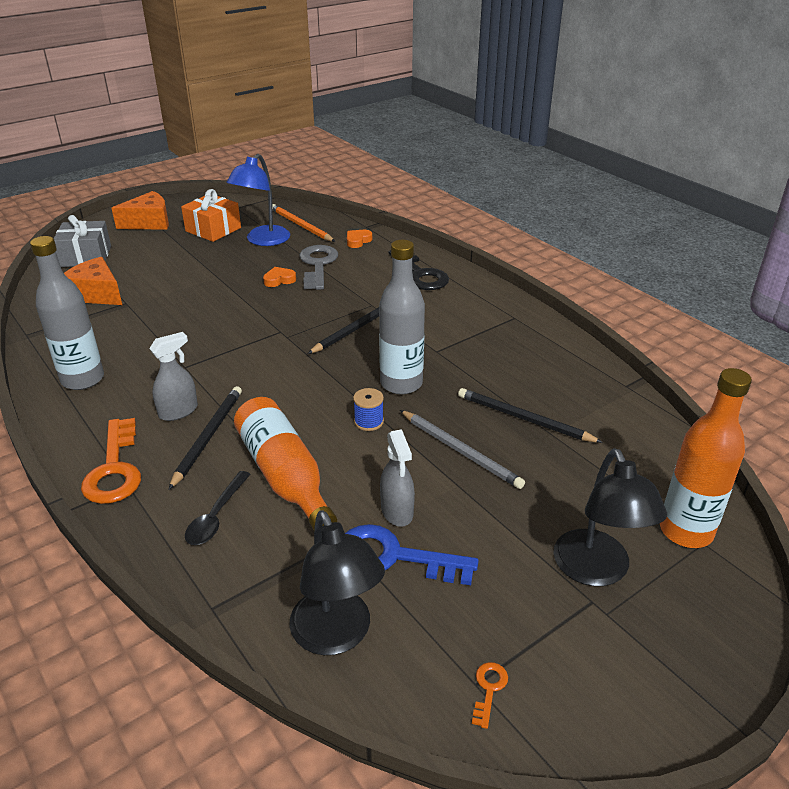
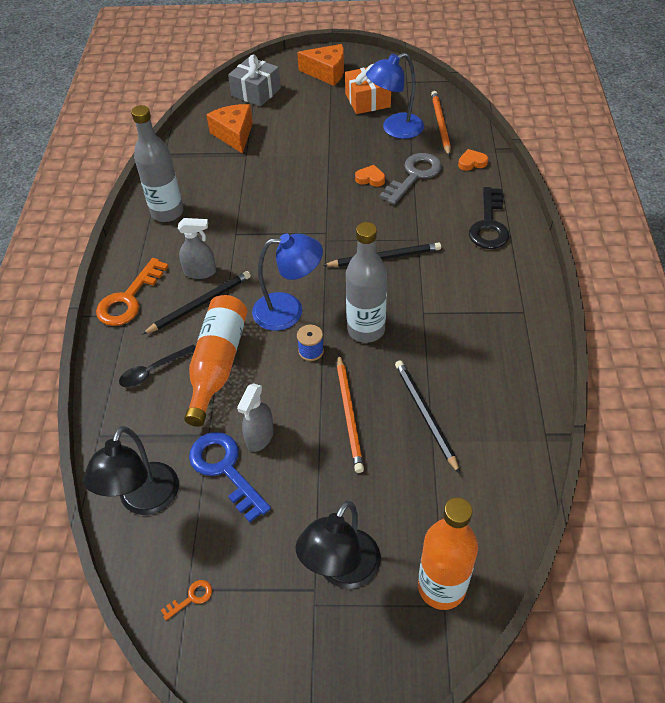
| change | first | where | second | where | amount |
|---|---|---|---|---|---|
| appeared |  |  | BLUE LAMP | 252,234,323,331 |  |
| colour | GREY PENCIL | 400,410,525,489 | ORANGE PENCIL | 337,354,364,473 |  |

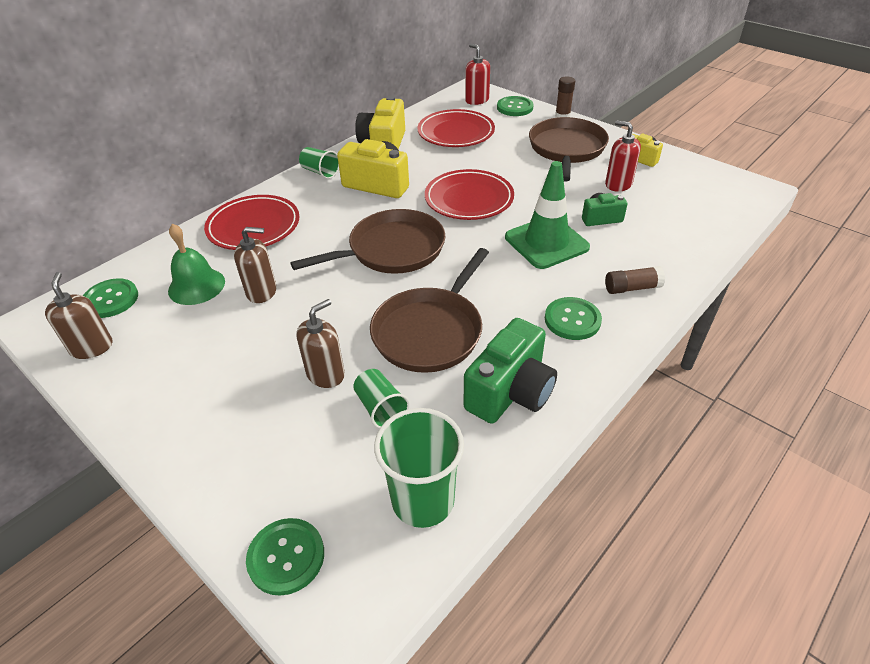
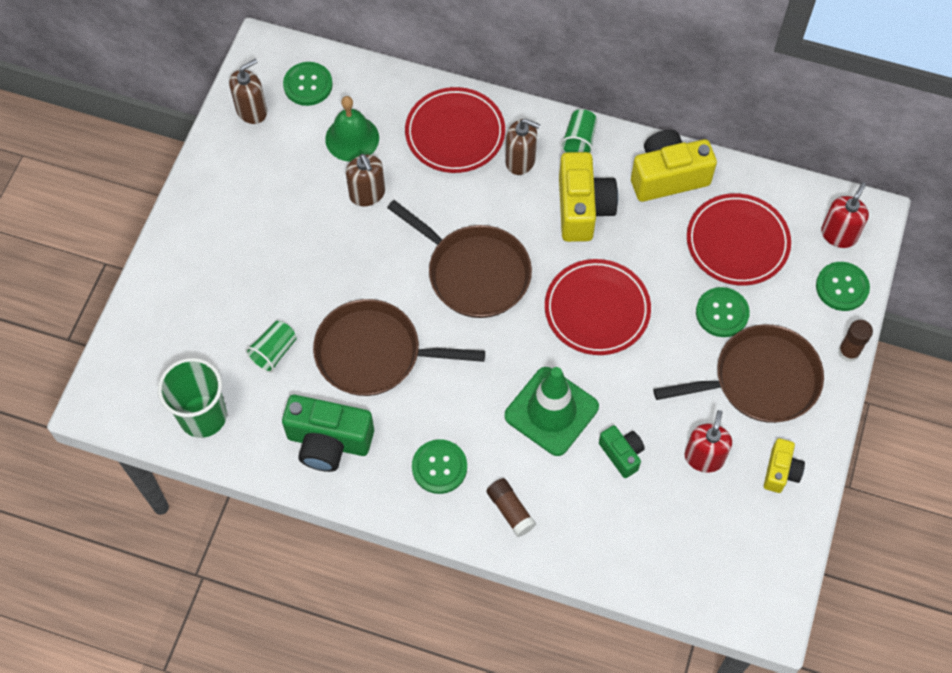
| change | first | where | second | where | amount |
|---|---|---|---|---|---|
| relocated | GREEN BUTTON | 246,518,324,596 |  | 696,287,750,337 |  |
| relocated | BROWN SOAP DISPENSER | 297,299,345,388 |  | 505,119,541,175 |  |

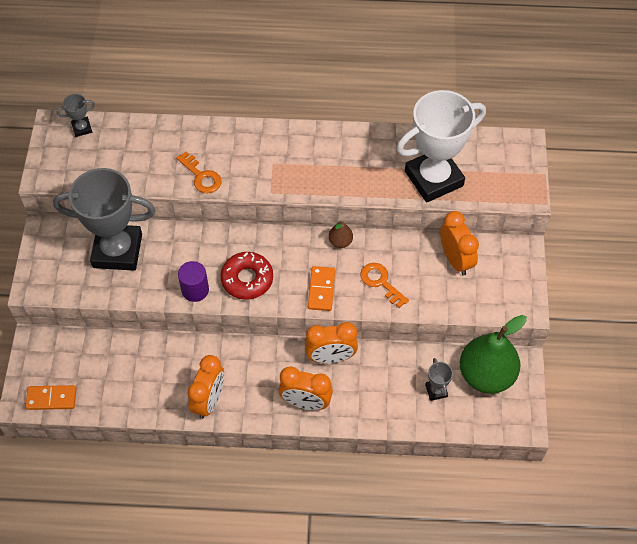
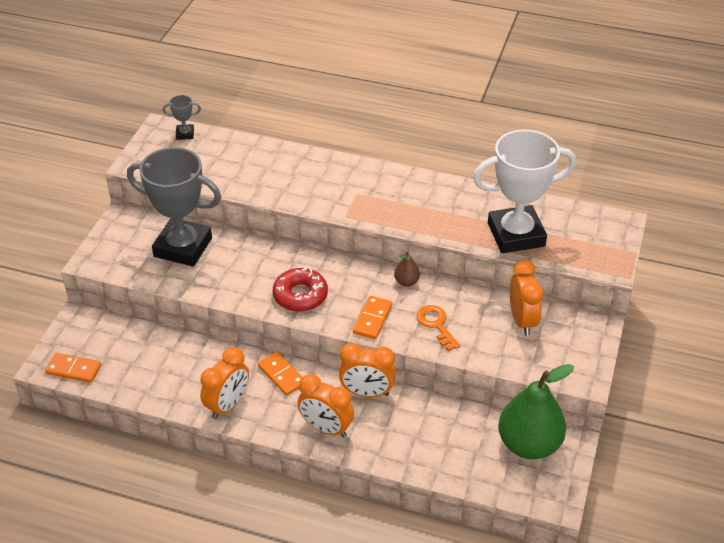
| change | first | where | second | where | amount |
|---|---|---|---|---|---|
| missing | ORANGE KEY | 176,152,222,193 |  |  |  |
| missing | PURPLE CYLINDER | 178,261,209,302 |  |  |  |
| missing | GREY TROPHY | 425,358,453,401 |  |  |  |
| appeared |  |  | ORANGE DOMINO | 258,352,302,396 |  |

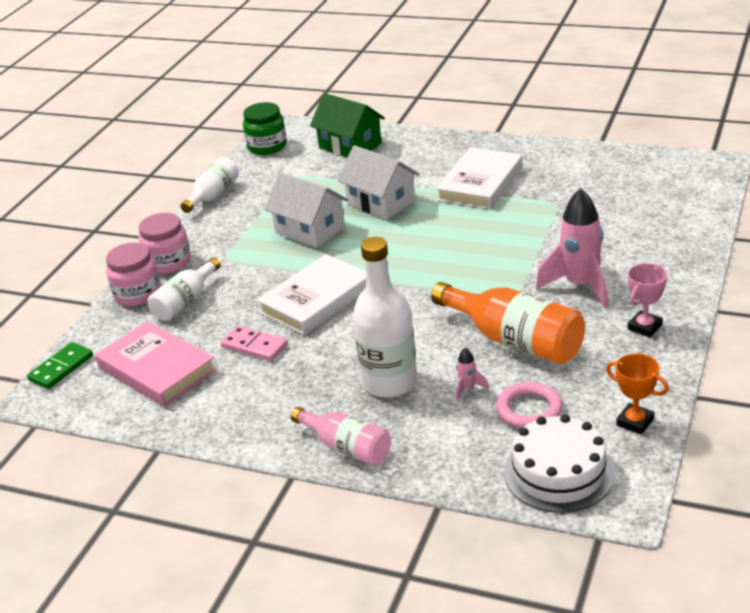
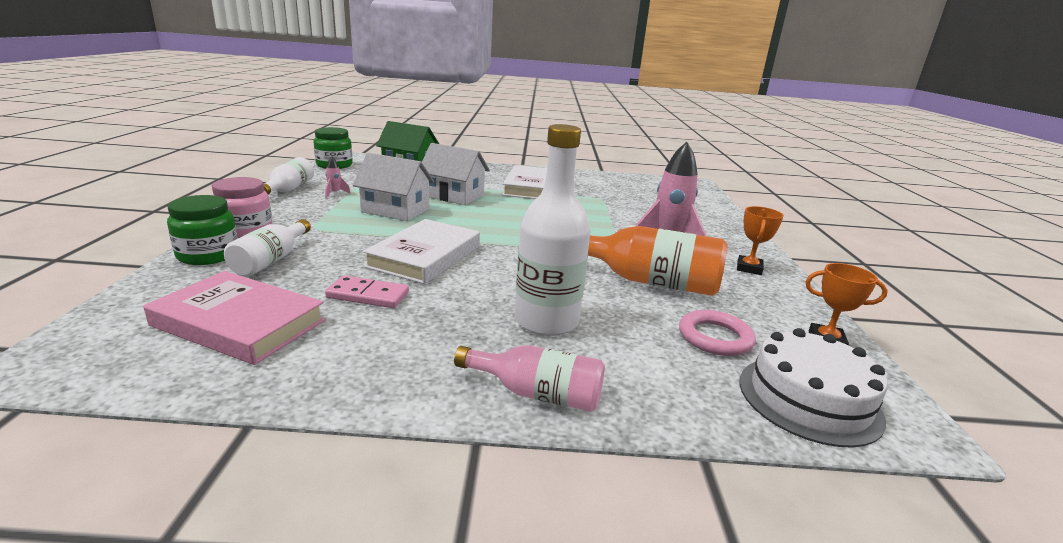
| change | first | where | second | where | amount |
|---|---|---|---|---|---|
| missing | GREEN DOMINO | 27,342,93,389 |  |  |  |
| relocated | PINK ROCKET | 456,347,489,401 |  | 325,156,351,198 |  |
| colour | PINK JAR | 106,243,161,306 | GREEN JAR | 167,195,238,265 |  |
| colour | PINK TROPHY | 628,263,667,337 | ORANGE TROPHY | 737,206,784,275 |  |

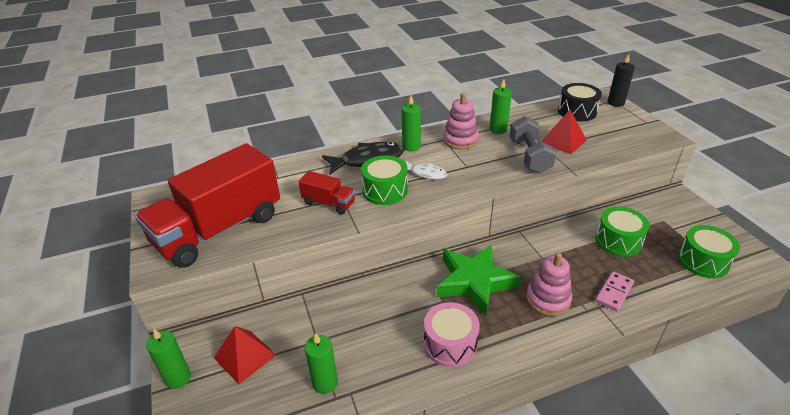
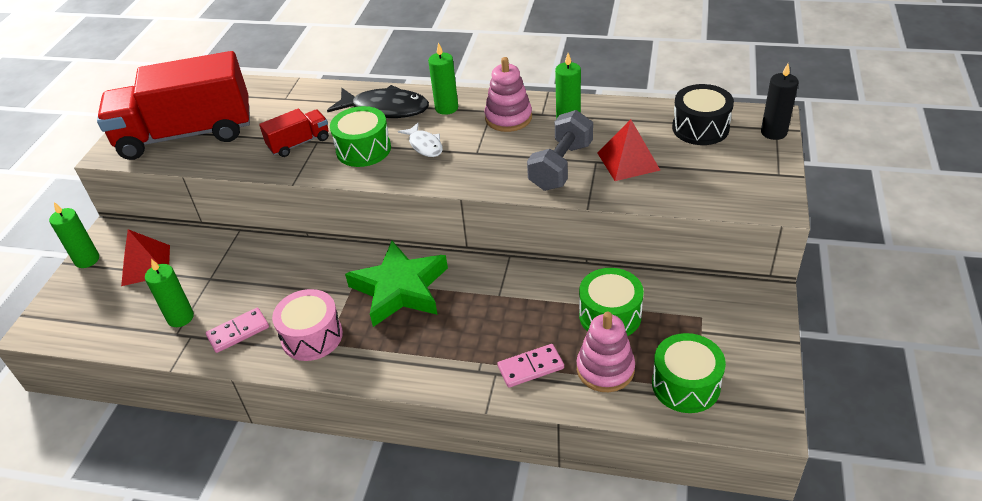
| change | first | where | second | where | amount |
|---|---|---|---|---|---|
| appeared |  |  | PINK DOMINO | 206,308,269,353 |  |
| relocated | PINK STACKING TOY | 526,252,572,316 |  | 576,311,635,392 |  |
| spun | RED TRUCK | 298,171,355,214 |  | 259,109,329,157 | 90 degrees counterclockwise |

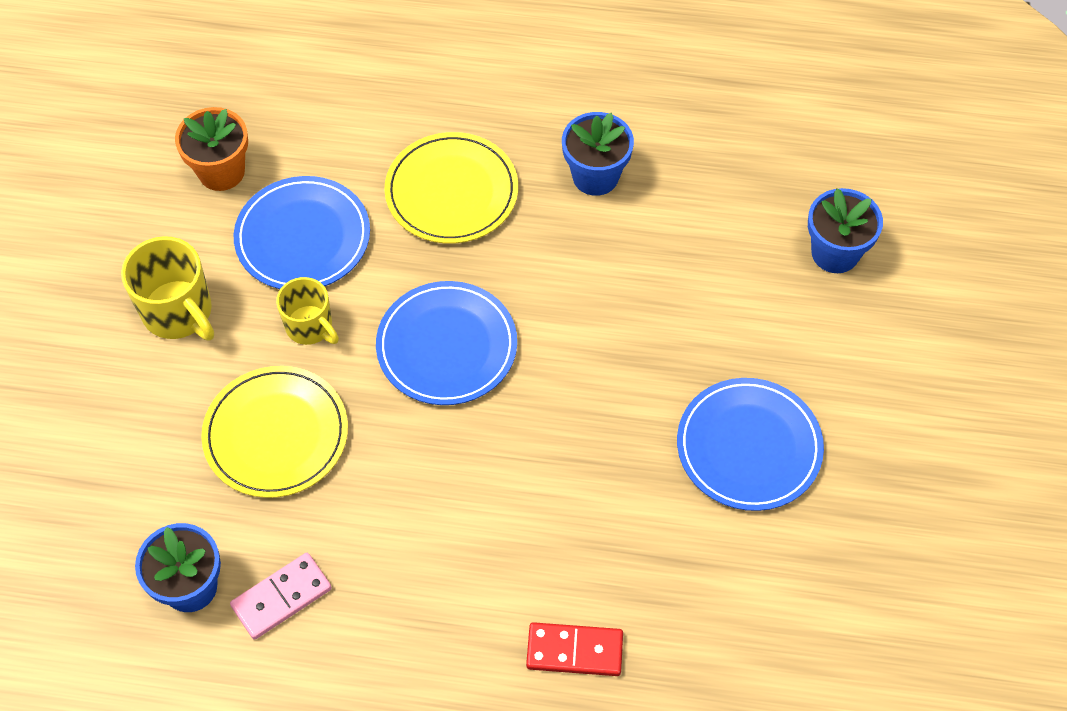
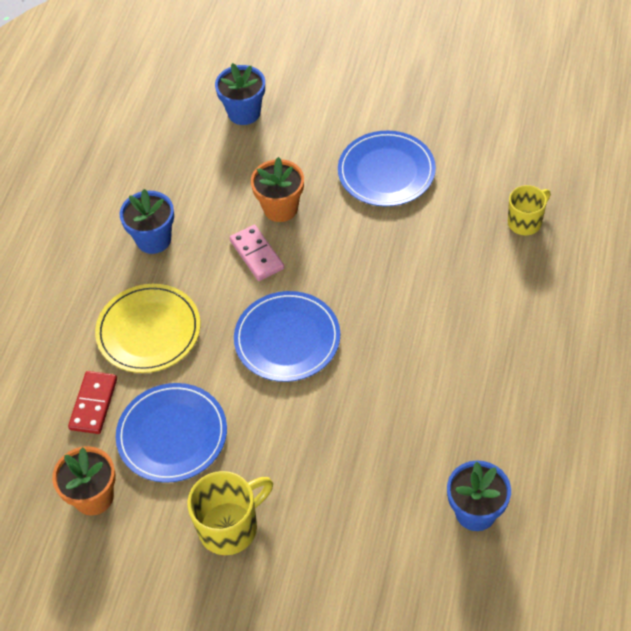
| change | first | where | second | where | amount |
|---|---|---|---|---|---|
| missing | YELLOW PLATE | 201,366,348,498 |  |  |  |
| appeared |  |  | ORANGE FLOWER POT | 251,157,304,222 |  |
| relocated | PINK DOMINO | 230,553,332,640 |  | 229,225,284,281 |  |
| relocated | YELLOW MUG | 276,277,339,345 |  | 508,185,551,235 |  |
| relocated | RED DOMINO | 526,622,623,676 |  | 68,371,117,434 |  |

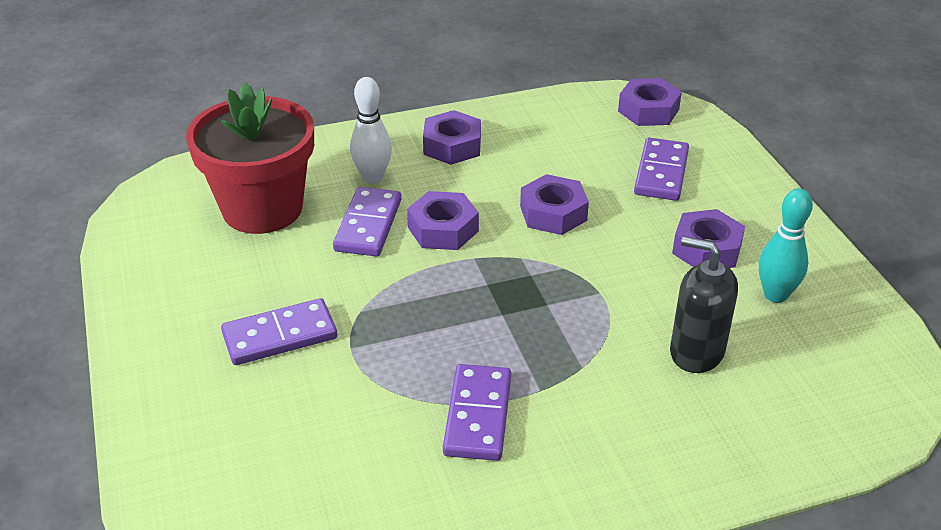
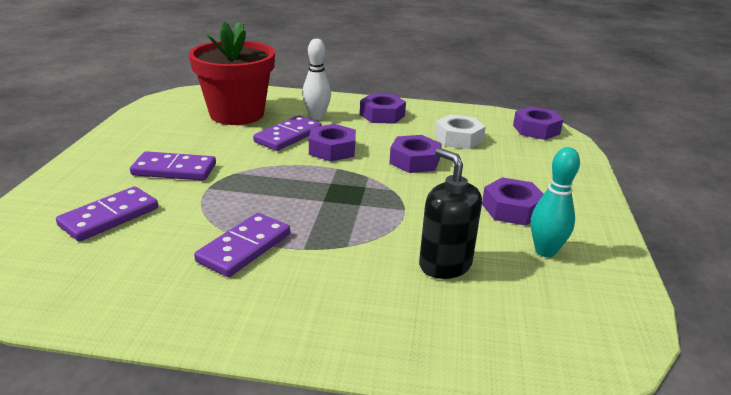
| change | first | where | second | where | amount |
|---|---|---|---|---|---|
| appeared |  |  | WHITE NUT | 435,114,486,149 |  |
| relocated | PURPLE DOMINO | 634,137,689,201 |  | 56,186,158,242 |  |

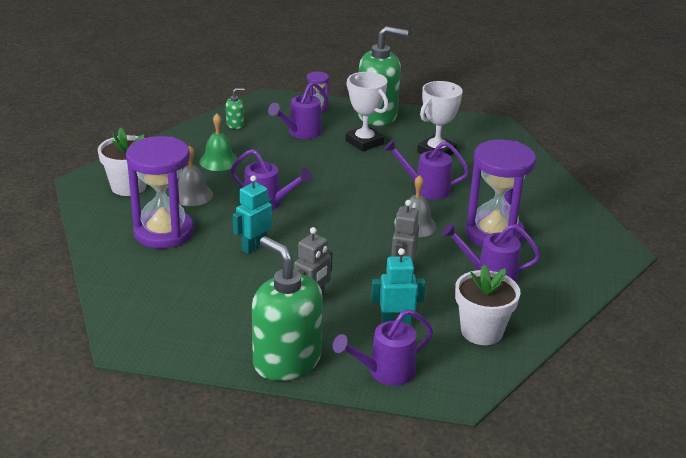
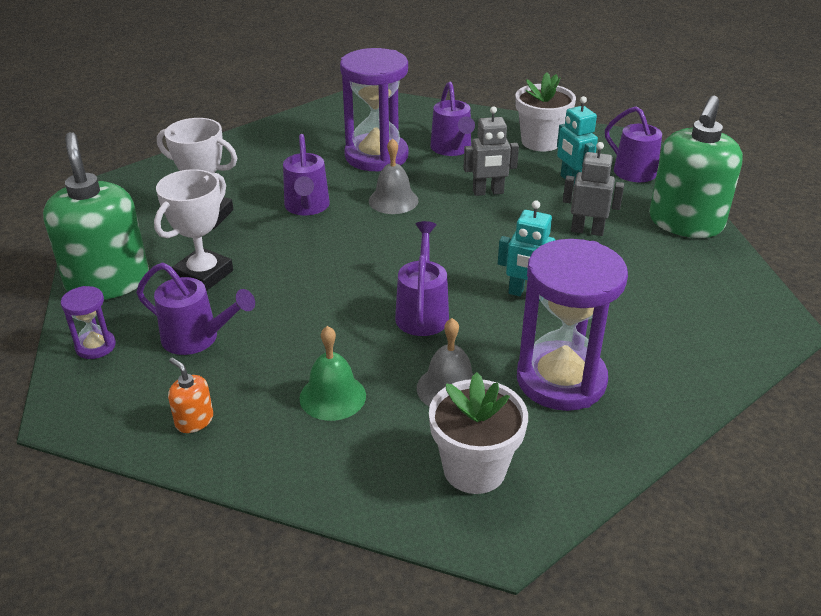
| change | first | where | second | where | amount |
|---|---|---|---|---|---|
| colour | GREEN SOAP DISPENSER | 226,88,245,129 | ORANGE SOAP DISPENSER | 168,357,213,433 |  |

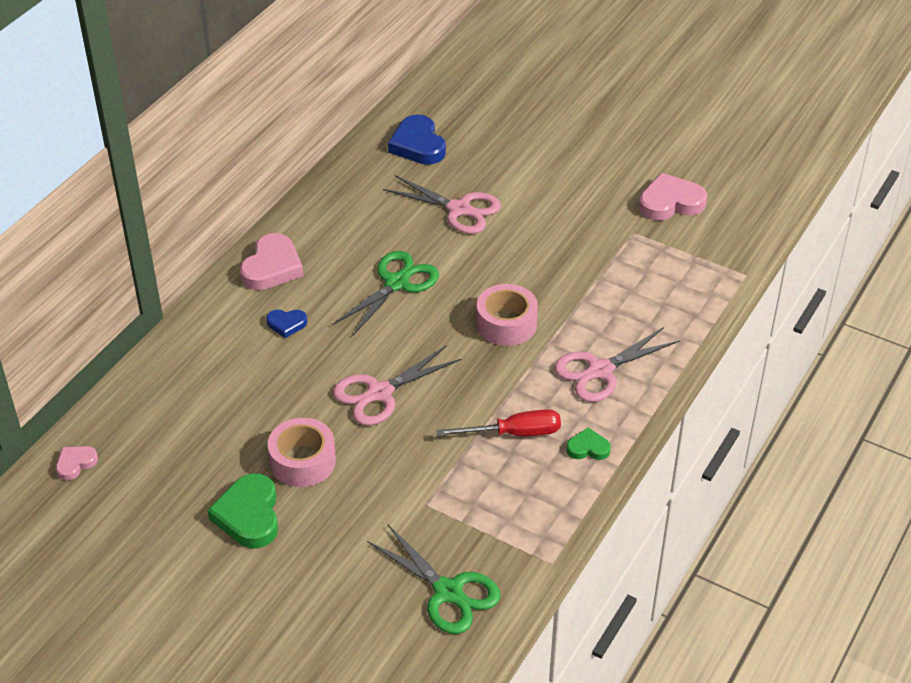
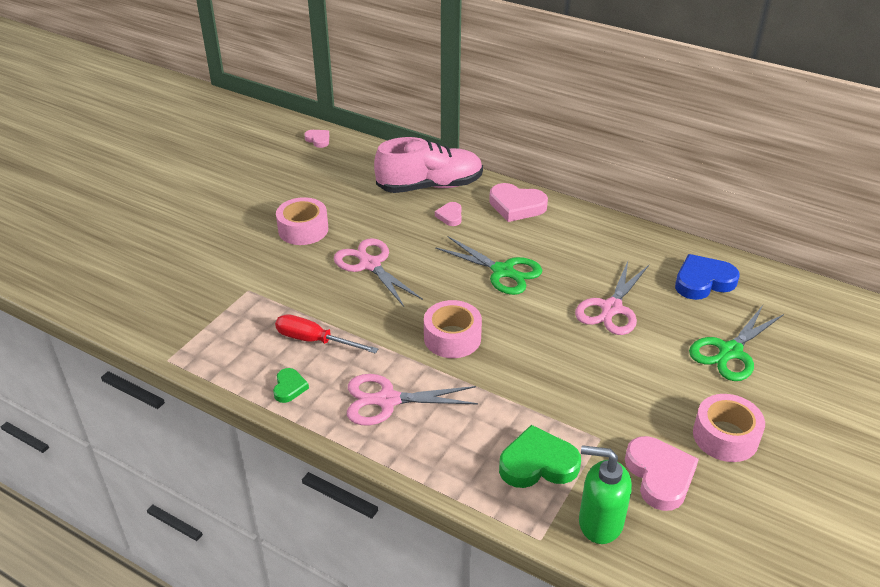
| change | first | where | second | where | amount |
|---|---|---|---|---|---|
| appeared |  |  | PINK SHOE | 374,137,483,193 |  |
| appeared |  |  | GREEN SOAP DISPENSER | 579,445,632,544 |  |
| appeared |  |  | PINK TAPE | 693,394,765,462 |  |
| relocated | GREEN HEART | 207,473,278,548 |  | 499,425,581,488 |  |
| relocated | GREEN SCISSORS | 367,525,501,634 |  | 689,305,784,381 |  |
| colour | BLUE HEART | 266,309,307,338 | PINK HEART | 435,202,462,226 |  |
| spun | RED SCREWDRIVER | 437,409,561,436 |  | 275,314,378,354 | 120 degrees clockwise |
| spun | PINK SCISSORS | 554,327,680,402 |  | 347,374,478,425 | 60 degrees counterclockwise |

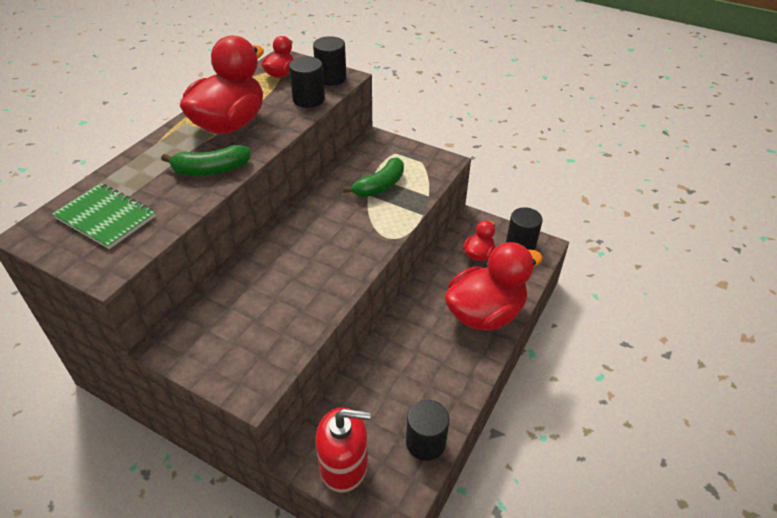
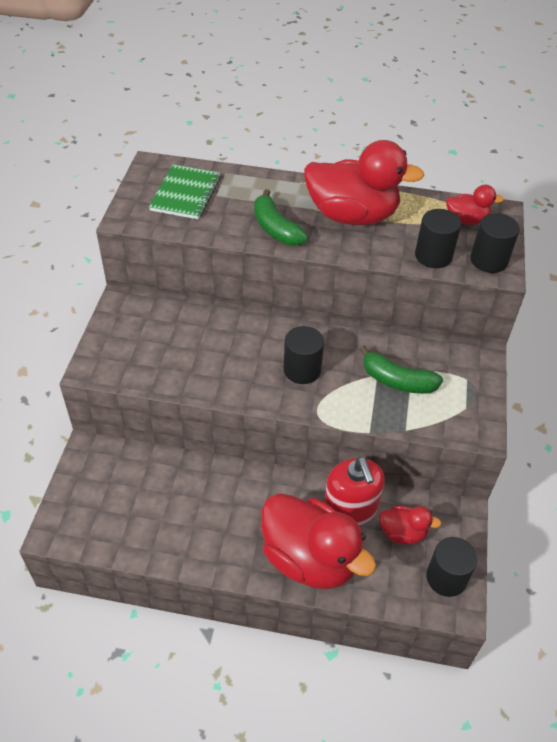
| change | first | where | second | where | amount |
|---|---|---|---|---|---|
| relocated | RED SOAP DISPENSER | 315,407,371,493 |  | 324,456,385,526 |  |
| relocated | BLACK CYLINDER | 406,400,450,461 |  | 283,326,324,384 |  |

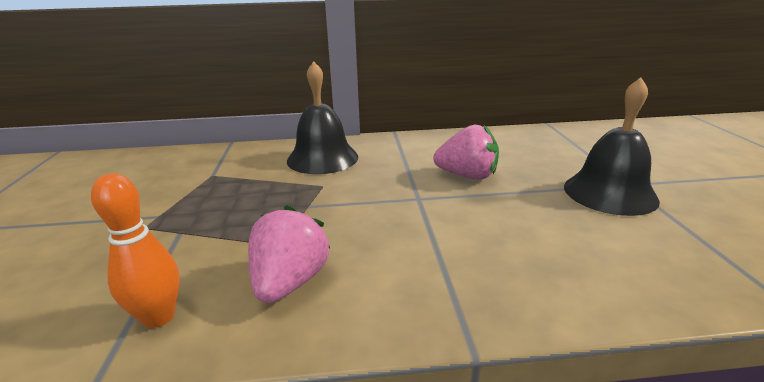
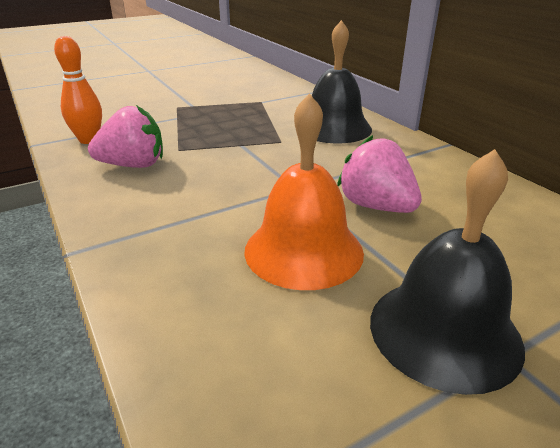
| change | first | where | second | where | amount |
|---|---|---|---|---|---|
| appeared |  |  | ORANGE BELL | 244,93,364,290 |  |
| spun | PINK STRAWBERRY | 433,125,499,180 |  | 337,135,422,213 | 150 degrees clockwise |

